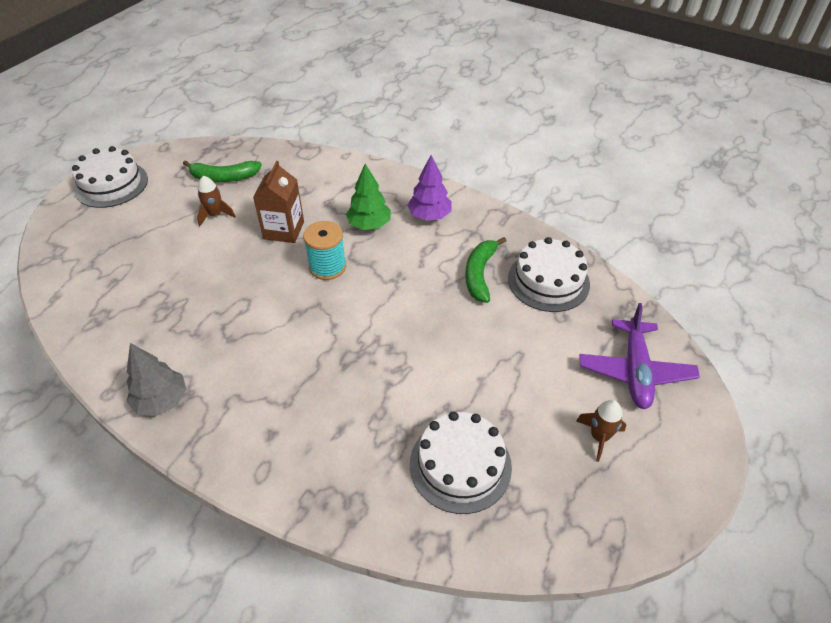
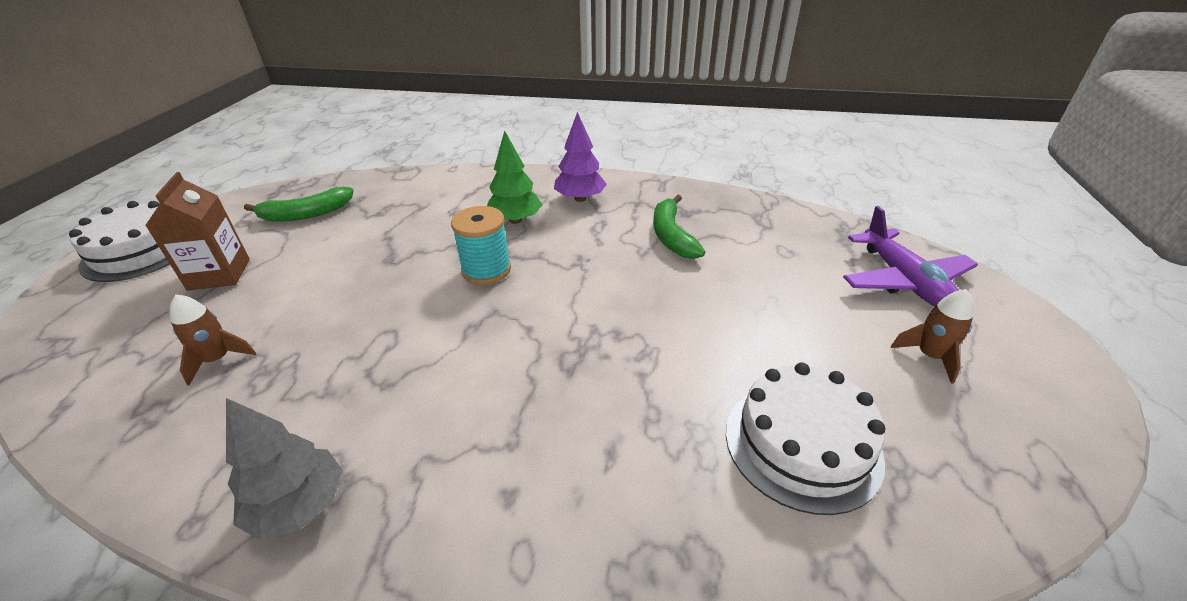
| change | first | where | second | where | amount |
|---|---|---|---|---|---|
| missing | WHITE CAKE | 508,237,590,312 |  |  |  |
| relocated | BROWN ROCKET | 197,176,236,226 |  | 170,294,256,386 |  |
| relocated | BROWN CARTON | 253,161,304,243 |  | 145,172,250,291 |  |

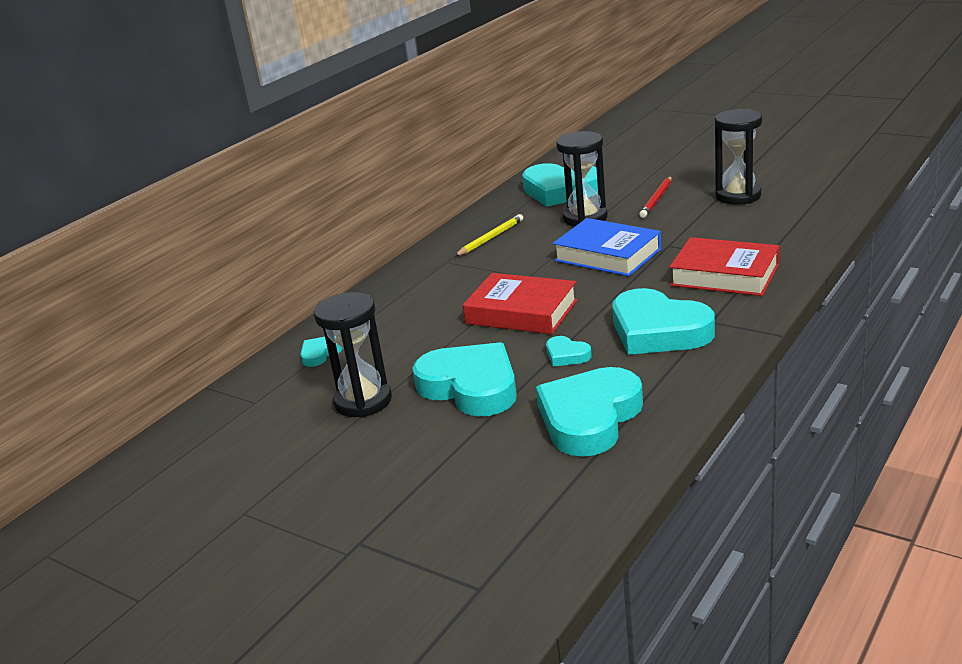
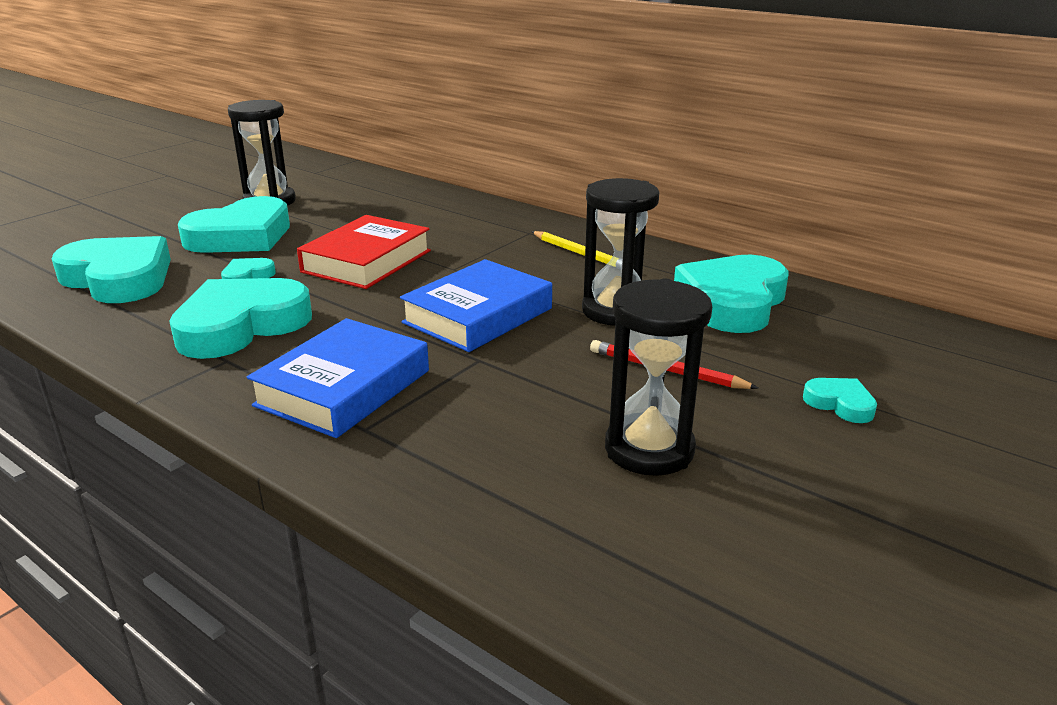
| change | first | where | second | where | amount |
|---|---|---|---|---|---|
| relocated | TURQUOISE HEART | 300,337,343,367 |  | 803,378,877,423 |  |
| colour | RED BOOK | 670,237,780,296 | BLUE BOOK | 247,318,429,438 |  |

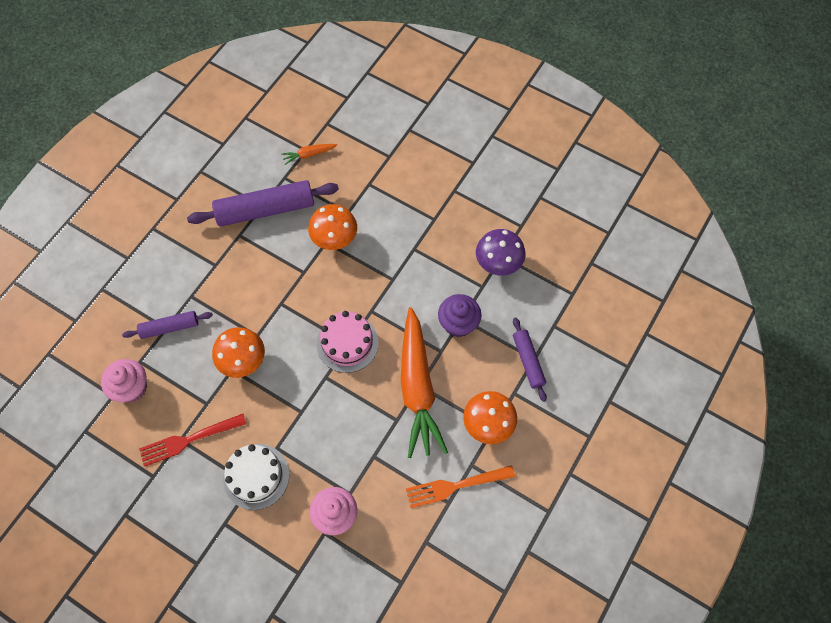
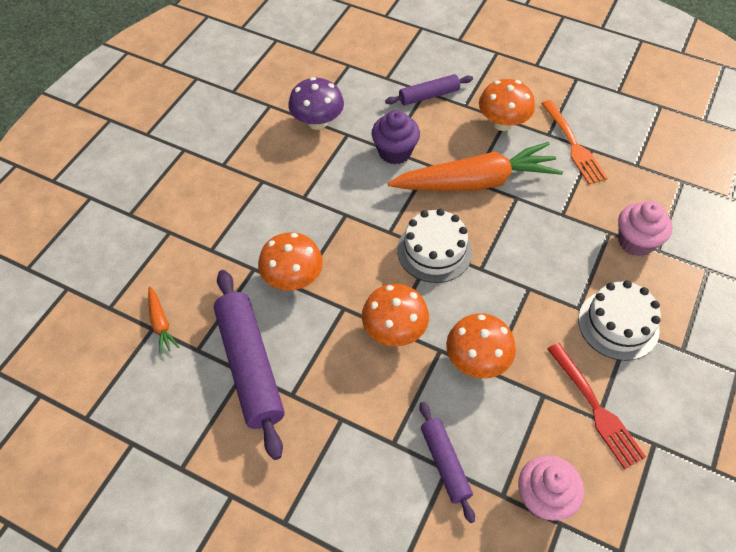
| change | first | where | second | where | amount |
|---|---|---|---|---|---|
| appeared |  |  | ORANGE MUSHROOM | 362,284,429,346 |  |
| colour | PINK CAKE | 317,311,379,373 | WHITE CAKE | 397,209,472,283 |  |

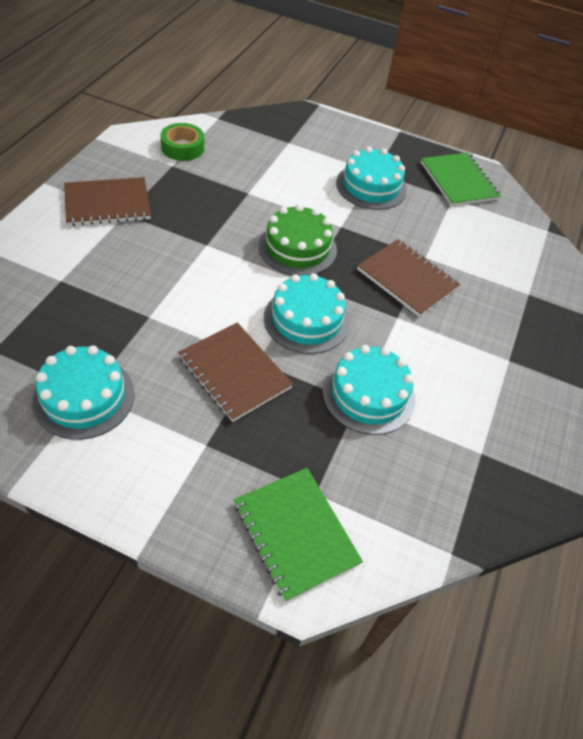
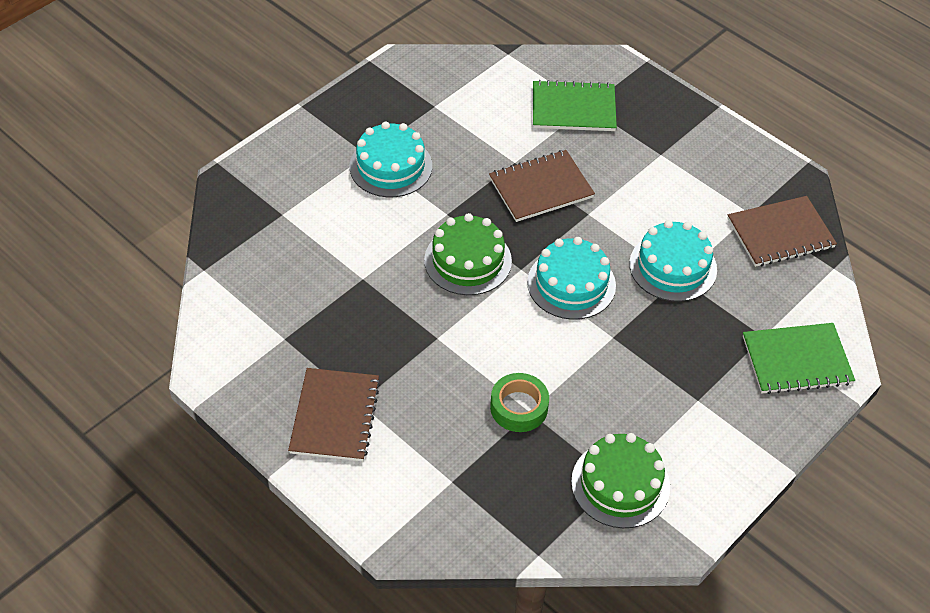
| change | first | where | second | where | amount |
|---|---|---|---|---|---|
| relocated | GREEN TAPE | 160,123,204,161 |  | 490,373,549,432 |  |
| relocated | BROWN NOTEBOOK | 178,322,293,422 |  | 727,196,837,267 |  |
| relocated | GREEN NOTEBOOK | 421,152,501,207 |  | 533,80,617,131 |  |
| colour | TURQUOISE CAKE | 32,345,135,440 | GREEN CAKE | 571,433,670,528 |  |

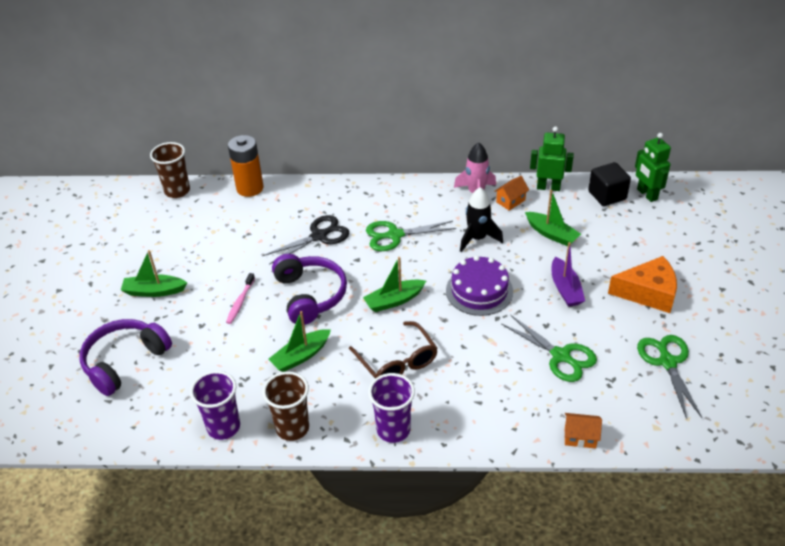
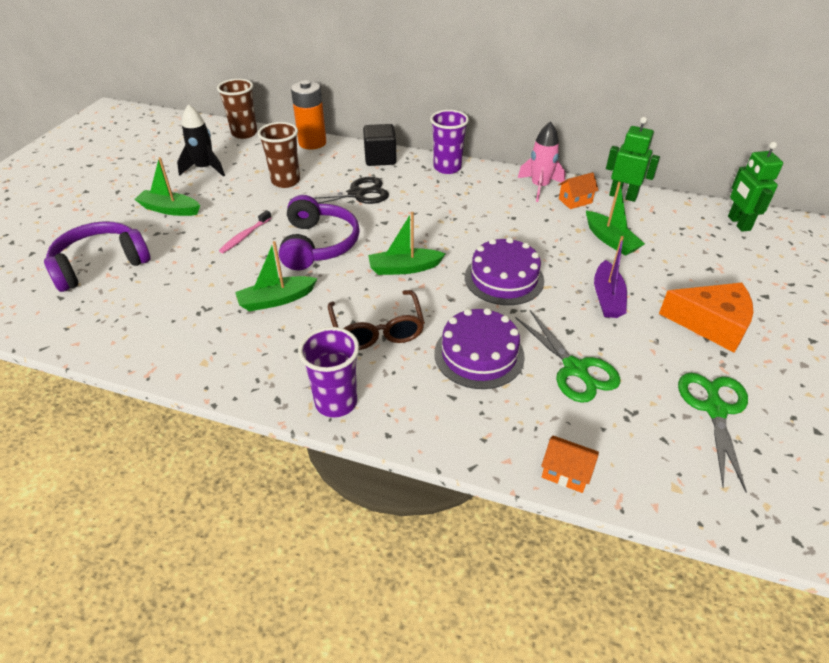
| change | first | where | second | where | amount |
|---|---|---|---|---|---|
| missing | GREEN SCISSORS | 366,221,456,251 |  |  |  |
| appeared |  |  | PURPLE CAKE | 434,308,525,389 |  |
| relocated | PURPLE CUP | 190,371,240,440 |  | 430,110,469,174 |  |
| relocated | BROWN CUP | 263,371,309,441 |  | 258,122,300,188 |  |
| relocated | BLACK ROCKET | 460,187,503,252 |  | 177,104,225,177 |  |
| relocated | BLACK CUBE | 588,162,631,206 |  | 363,124,397,166 |  |

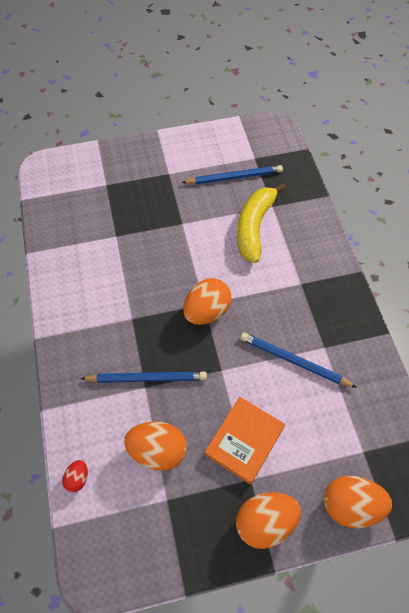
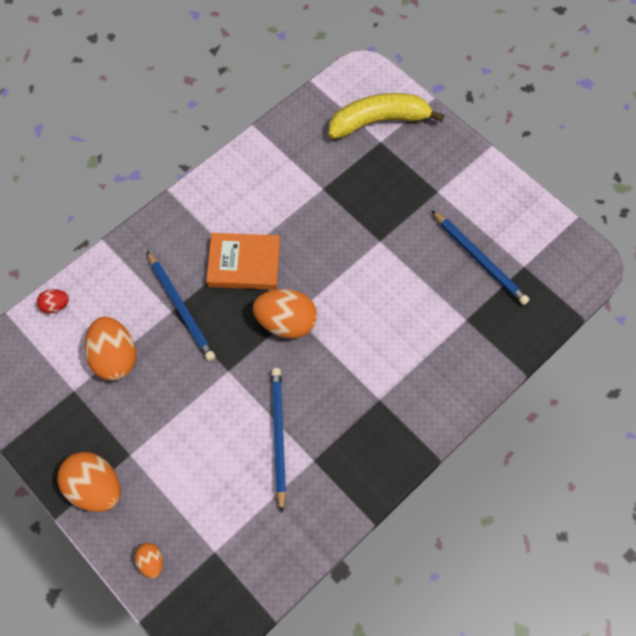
| change | first | where | second | where | amount |
|---|---|---|---|---|---|
| relocated | ORANGE BOOK | 205,397,285,484 |  | 206,233,280,290 |  |
| relocated | YELLOW BANANA | 237,183,286,263 |  | 328,93,445,139 |  |
| size | ORANGE EGG | 324,476,392,528 |  | 135,543,163,578 | x0.50 |

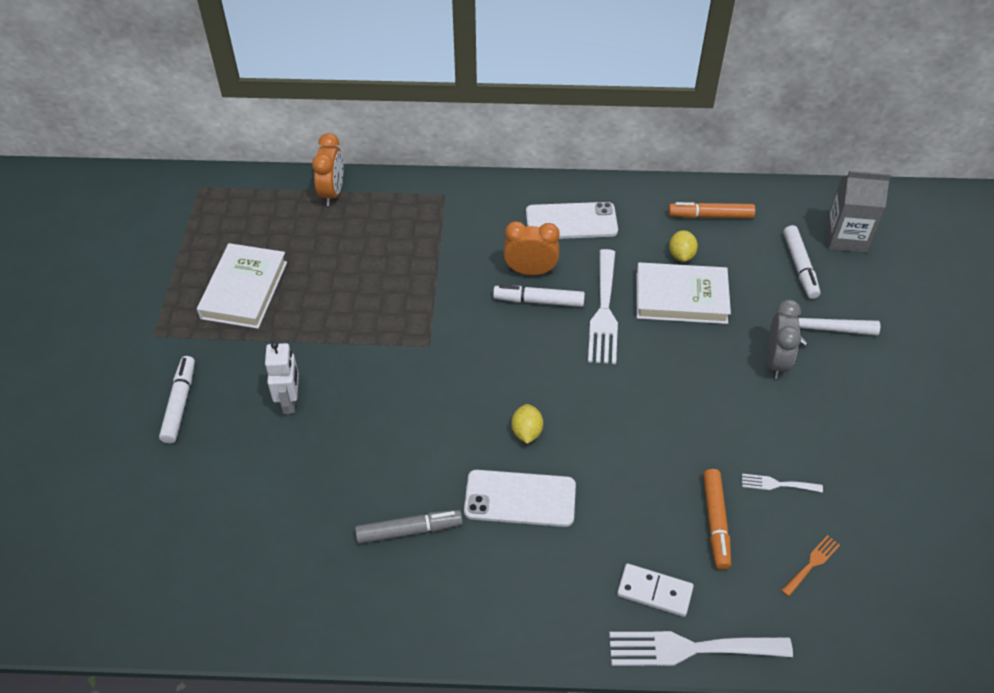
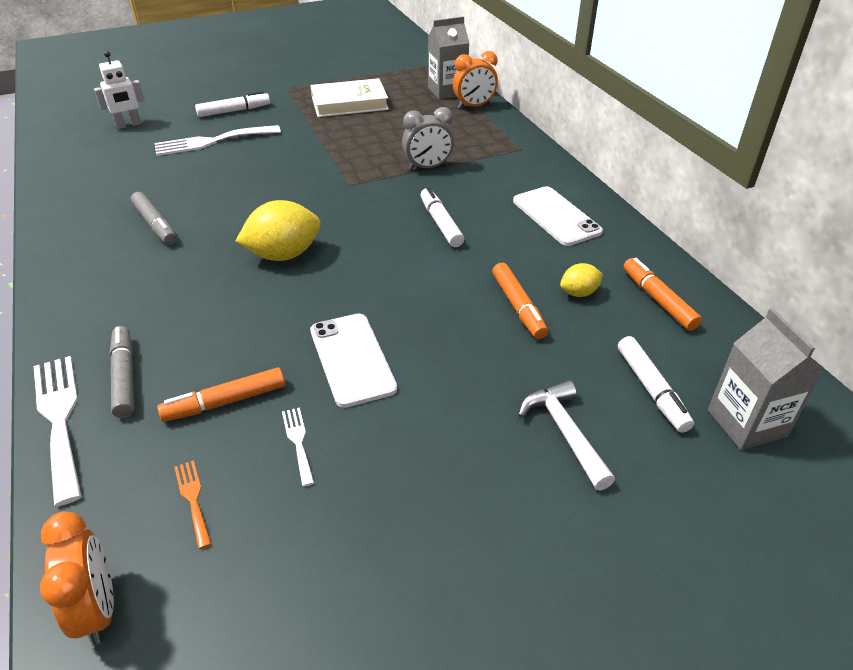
| change | first | where | second | where | amount |
|---|---|---|---|---|---|
| appeared |  |  | GREY CARTON | 428,16,469,100 |  |
| relocated | WHITE ROBOT | 265,342,299,414 |  | 94,51,145,129 |  |
| relocated | WHITE PHONE | 464,470,576,527 |  | 310,314,397,408 |  |
| relocated | ORANGE CLOCK | 504,221,560,275 |  | 40,511,114,644 |  |
| relocated | WHITE FORK | 588,249,618,364 |  | 154,125,281,156 |  |
| relocated | GREY CLOCK | 767,300,801,379 |  | 402,107,454,170 |  |
| exchanged | WHITE DOMINO | 617,564,694,617 | GREY MARKER | 110,326,134,418 |  |
| exchanged | WHITE BOOK | 636,262,731,324 | ORANGE MARKER | 492,263,548,339 |  |
| spun | ORANGE FORK | 781,535,840,597 |  | 174,460,211,549 | 135 degrees counterclockwise |
| spun | WHITE MARKER | 783,225,820,299 |  | 618,336,694,433 | 75 degrees counterclockwise |
| size | YELLOW LEMON | 511,404,543,444 |  | 236,200,320,261 | x1.88 |

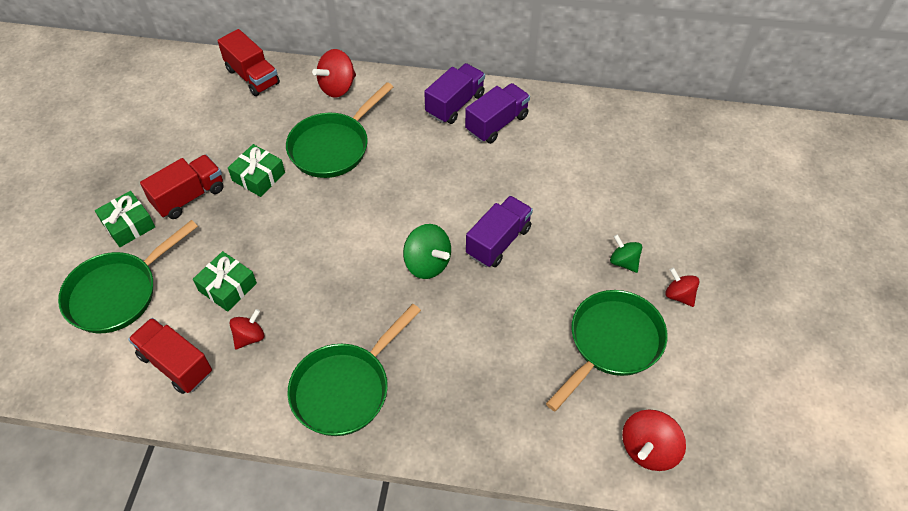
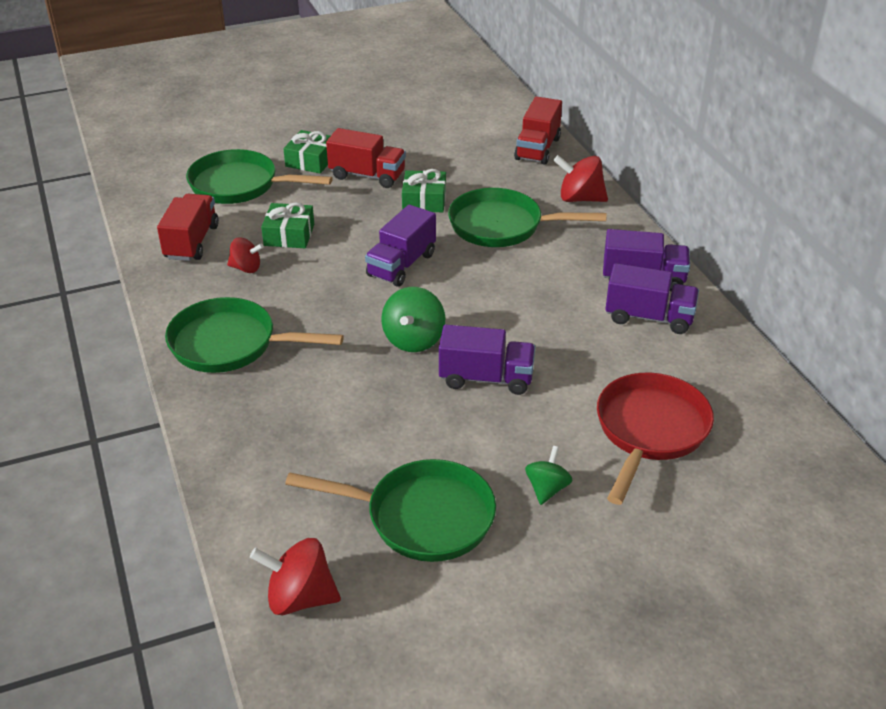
| change | first | where | second | where | amount |
|---|---|---|---|---|---|
| missing | RED SPINNING TOP | 665,268,699,307 |  |  |  |
| appeared |  |  | PURPLE TRUCK | 365,205,436,287 |  |
| appeared |  |  | RED PAN | 597,373,714,505 |  |

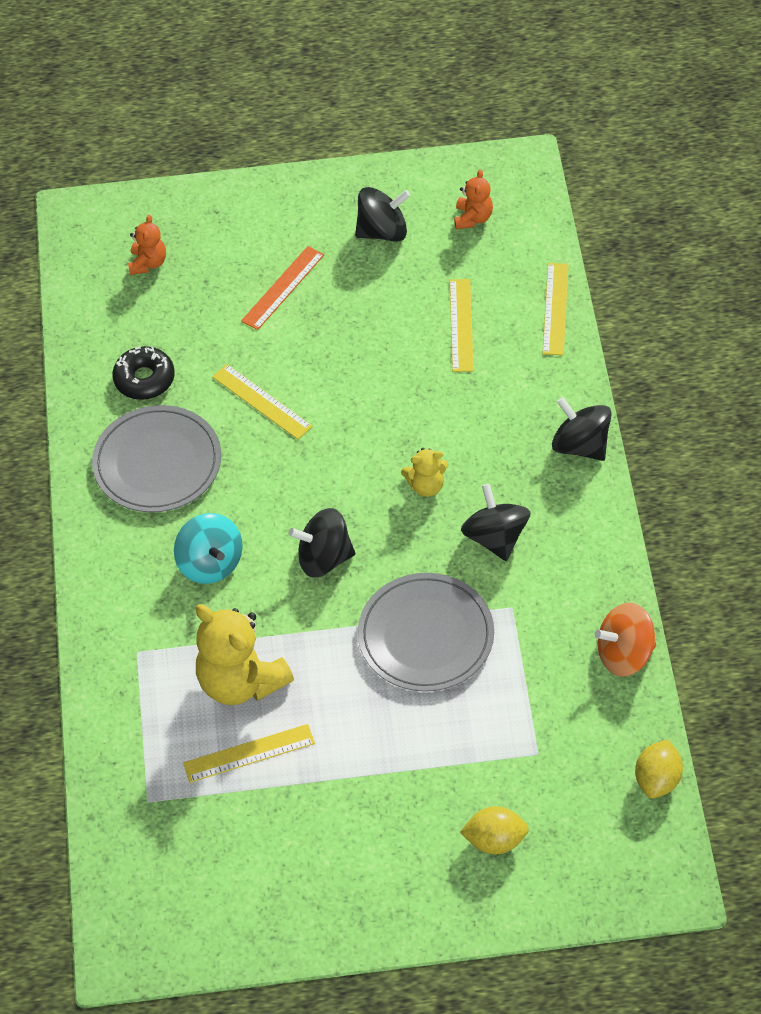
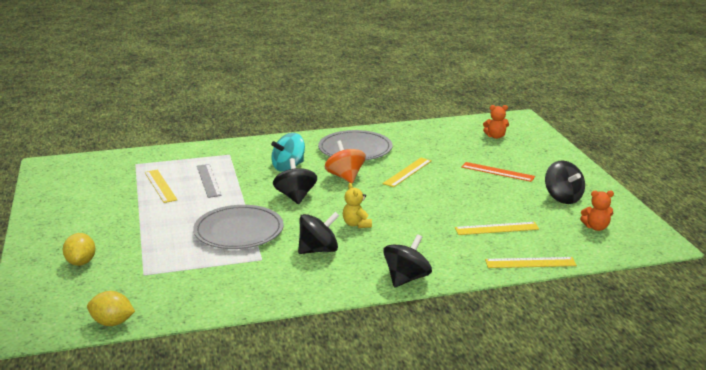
| change | first | where | second | where | amount |
|---|---|---|---|---|---|
| missing | BLACK DONUT | 113,346,175,400 |  |  |  |
| relocated | ORANGE SPINNING TOP | 595,603,656,677 |  | 325,141,366,183 |  |
| exchanged | YELLOW TEDDY BEAR | 196,604,294,705 | GREY RULER | 197,164,222,198 |  |

